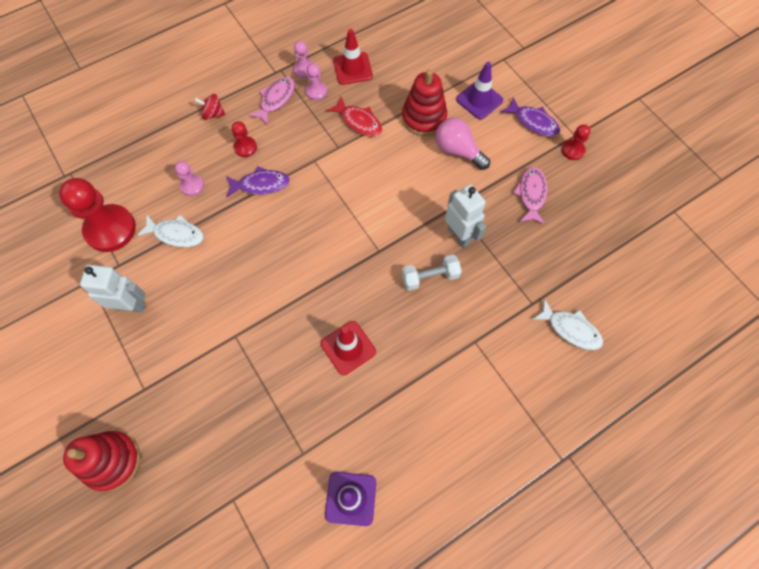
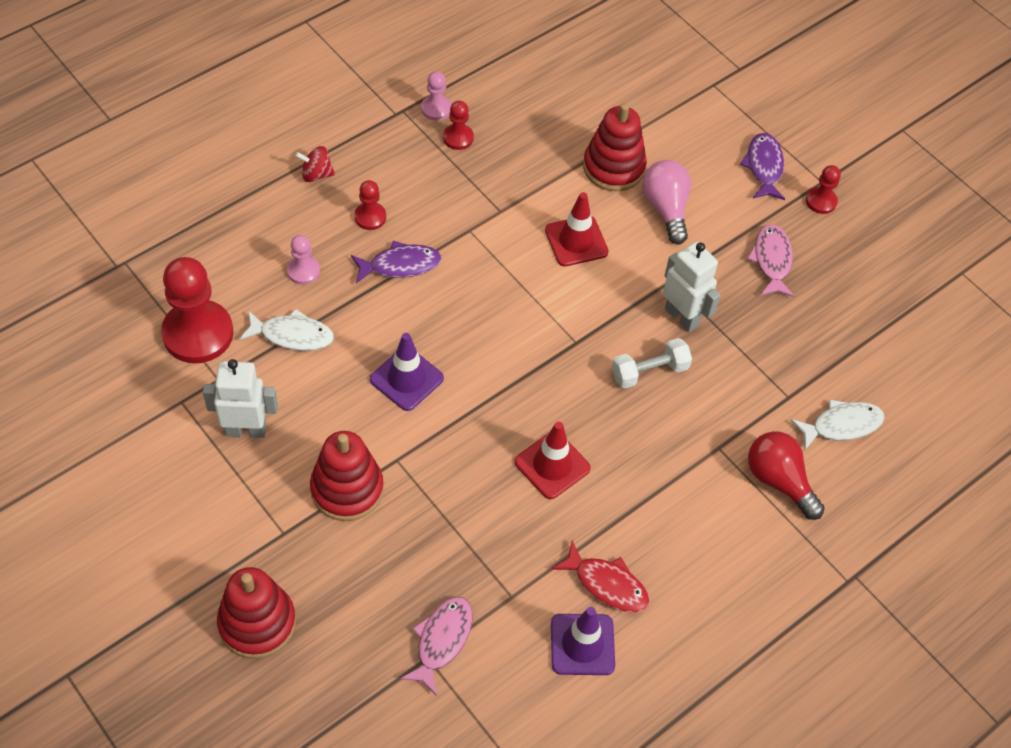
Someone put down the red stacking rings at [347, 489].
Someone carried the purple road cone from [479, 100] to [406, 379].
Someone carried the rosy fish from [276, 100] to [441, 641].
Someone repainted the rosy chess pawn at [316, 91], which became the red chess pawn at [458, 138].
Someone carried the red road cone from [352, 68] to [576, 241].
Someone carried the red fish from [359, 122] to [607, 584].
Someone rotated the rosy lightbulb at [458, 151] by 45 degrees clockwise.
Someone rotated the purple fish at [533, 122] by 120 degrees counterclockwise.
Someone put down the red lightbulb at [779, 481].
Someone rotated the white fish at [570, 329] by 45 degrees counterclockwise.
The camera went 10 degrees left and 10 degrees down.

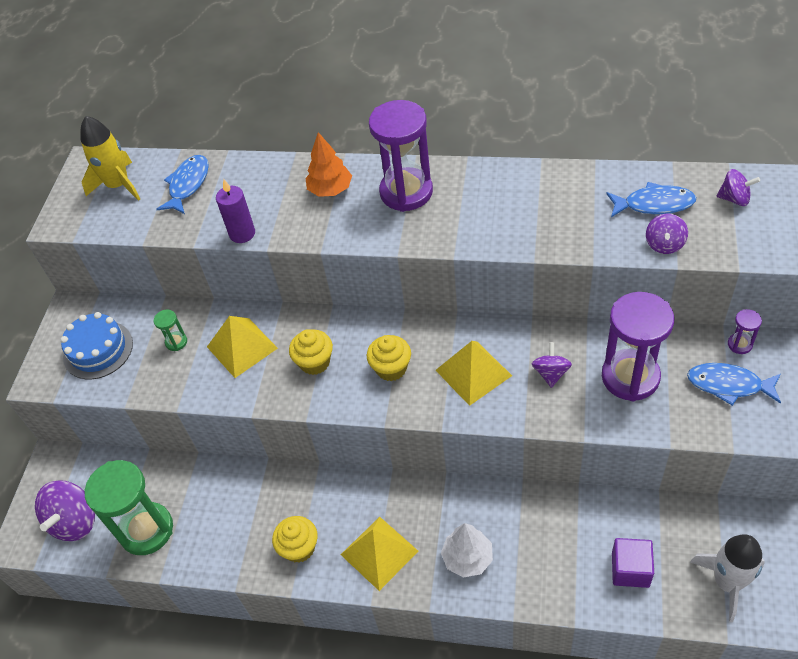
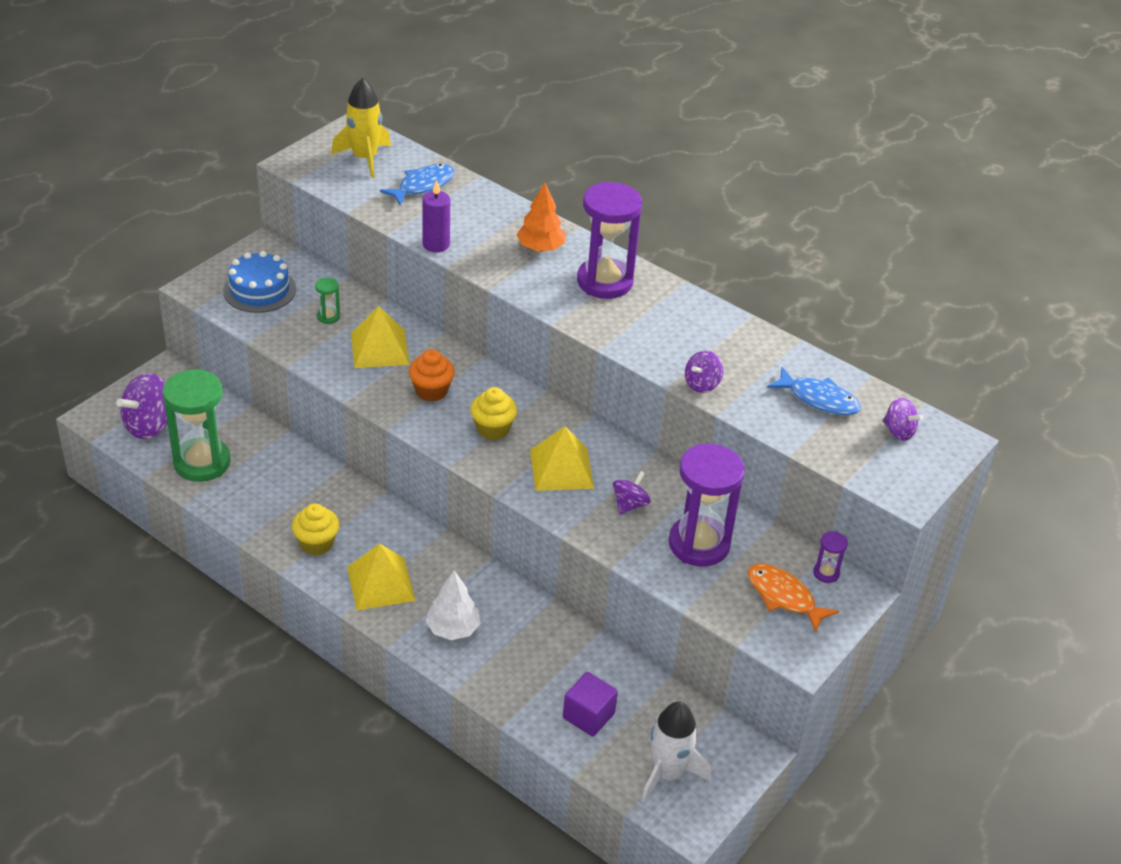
Someone repainted the golden muffin at [315, 362], which became the orange-coloured muffin at [431, 391].
Someone carried the purple whirligig from [664, 244] to [702, 384].
Someone repainted the cobalt fish at [729, 385], which became the orange-coloured fish at [784, 597].
The camera went 20 degrees right and 10 degrees down.

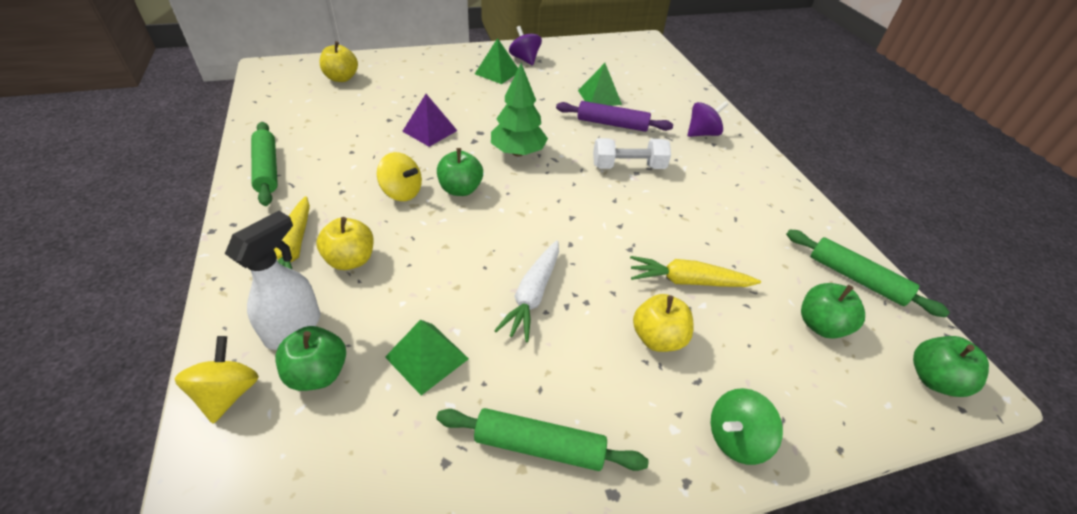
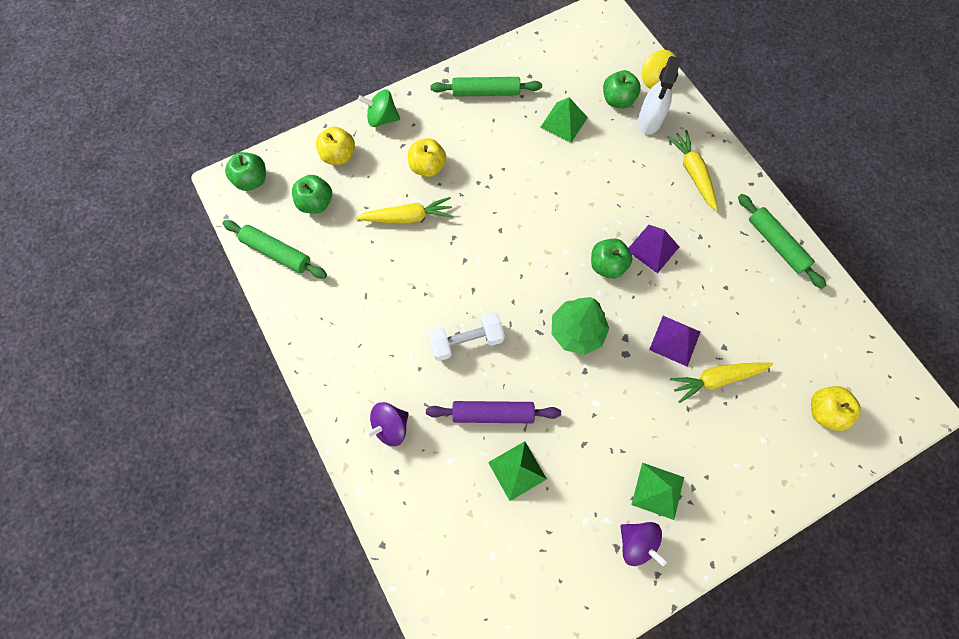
Someone carried the golden toy apple from [350, 260] to [339, 155].
Someone rotated the green whirligig at [736, 438] by 135 degrees counterclockwise.
Someone swapped the golden whirligig at [402, 192] for the purple pyramid at [652, 248].
Someone put down the golden carrot at [716, 379].
Someone took away the white carrot at [532, 295].
The camera went 170 degrees right and 25 degrees up.

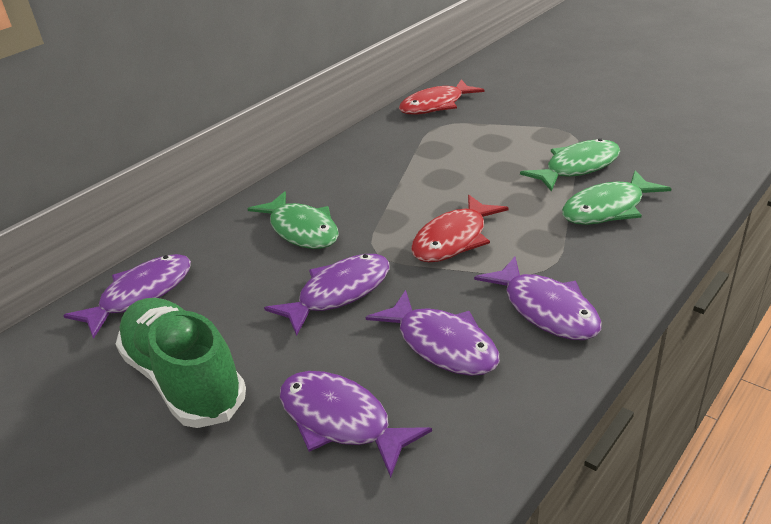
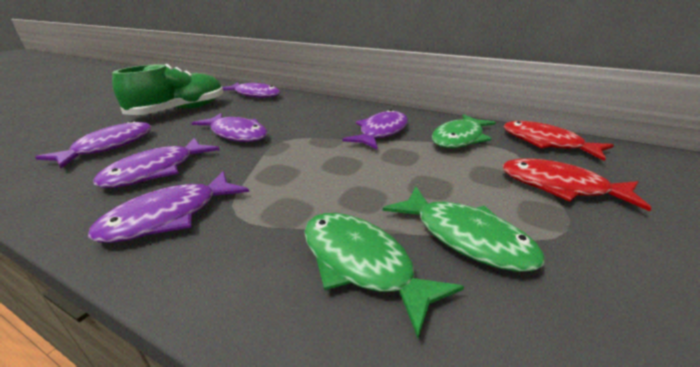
Someone put down the purple fish at [381, 132].
Someone carried the green fish from [301, 230] to [459, 138].
Someone carried the red fish from [454, 239] to [559, 187].
The camera went 75 degrees right and 5 degrees down.

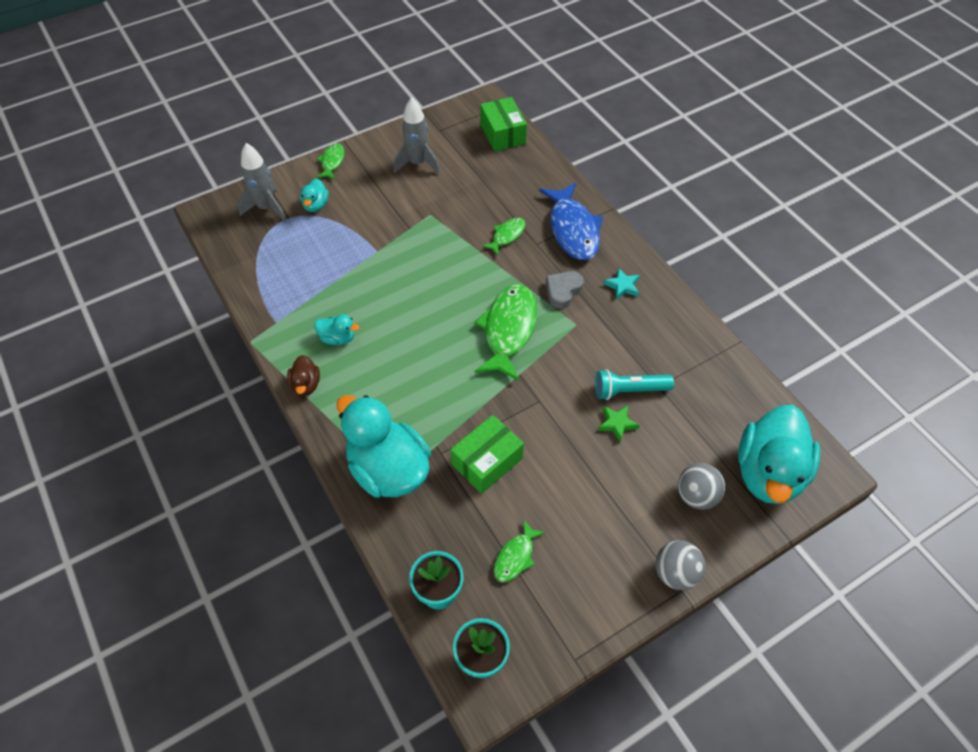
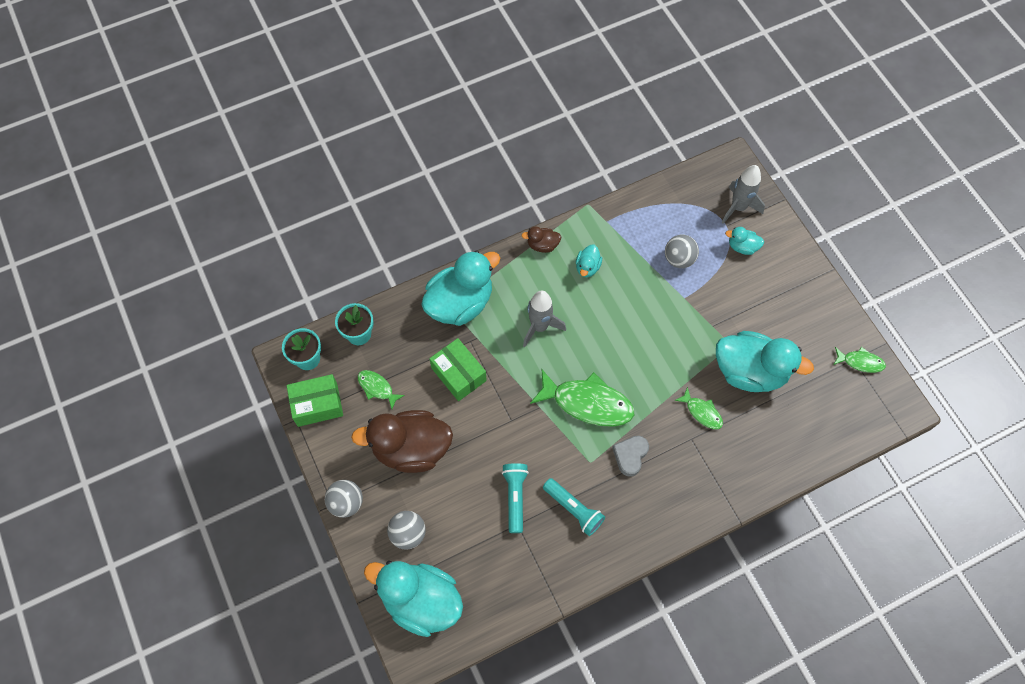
Someone carried the green parcel from [503, 134] to [317, 405].
Someone put down the russet toy duck at [411, 449].
Someone carried the gray spaceship from [418, 163] to [539, 327].
Someone put down the teal flashlight at [573, 509].
Someone rotated the gray heart at [563, 291] by 105 degrees counterclockwise.
Someone put down the gray sphere at [679, 259].
Someone put down the teal toy duck at [749, 371].
Someone carried the green fish from [332, 162] to [860, 362].
Someone took away the cobalt fish at [573, 229].
Someone took away the green five-pointed star at [617, 423].
Someone took away the teal five-pointed star at [622, 286].
The camera went 95 degrees right and 10 degrees up.

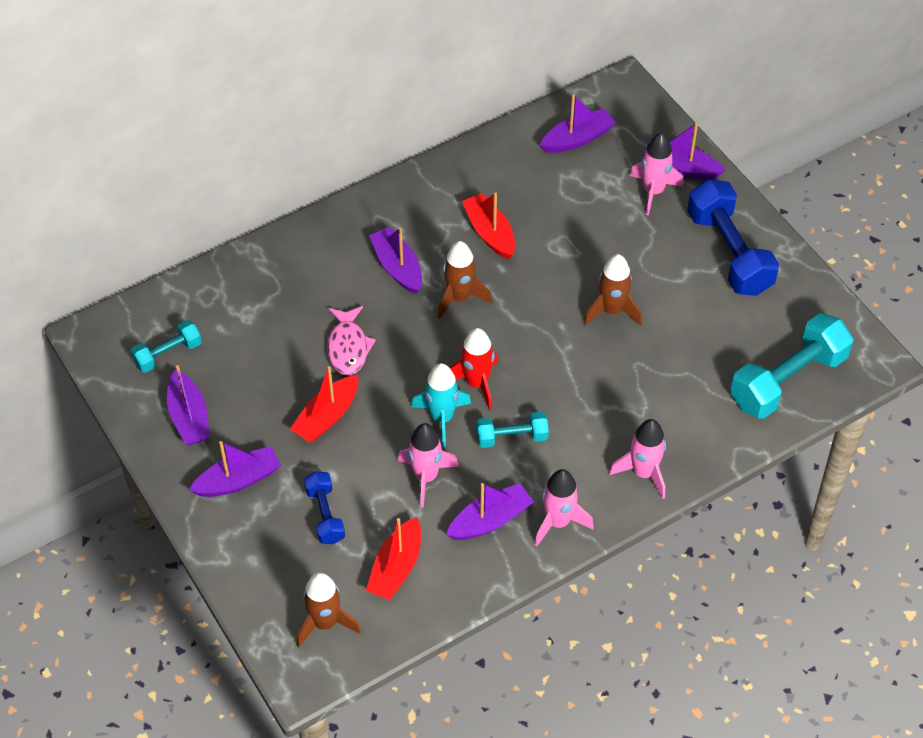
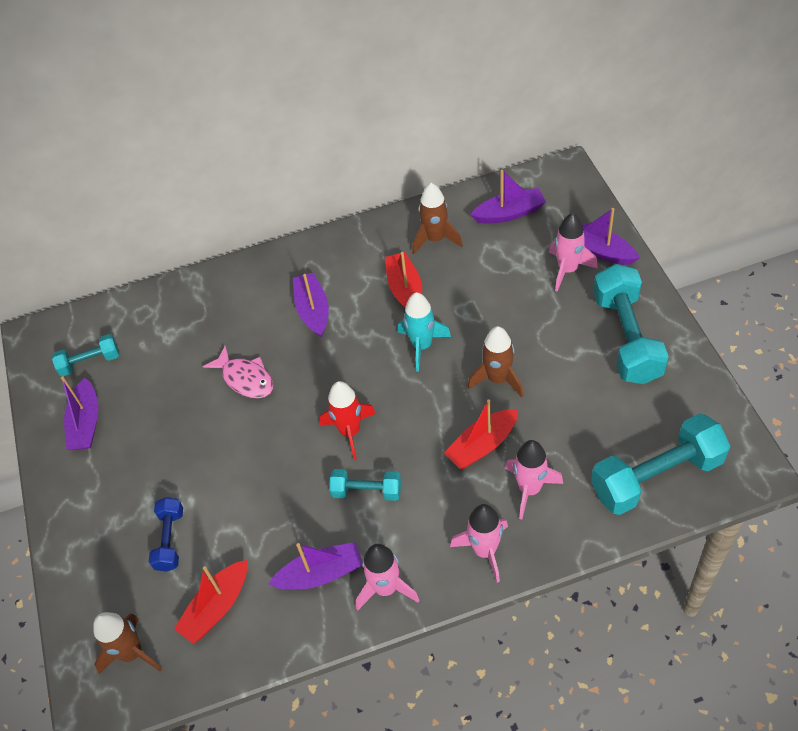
Someone rotated the rosy fish at [348, 347] by 60 degrees counterclockwise.
Someone carried the teal spaceship from [442, 418] to [422, 346].
Someone carried the russet spaceship from [460, 298] to [435, 239].
Someone carried the red toy boat from [327, 417] to [482, 445].
Someone carried the rosy spaceship from [426, 477] to [529, 489].
Someone repainted the cobalt free weight at [729, 252], which became the teal free weight at [626, 337].
Someone took away the purple toy boat at [238, 480].
The camera went 20 degrees right and 0 degrees up.

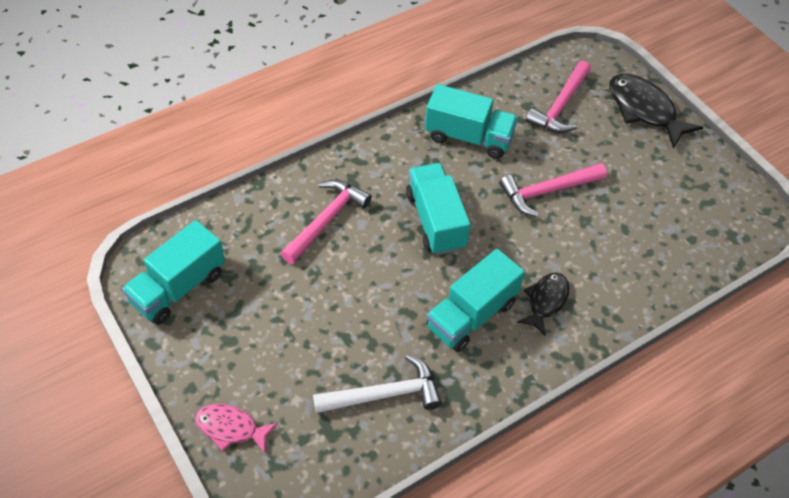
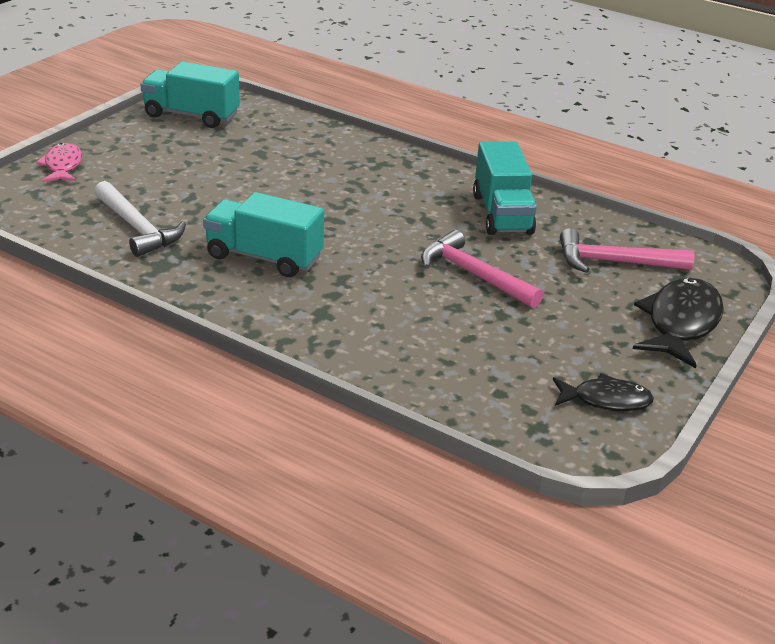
Someone carried the ebony fish from [546, 301] to [606, 400].
Someone took away the rosy carpenter's hammer at [326, 220].
Someone took away the teal truck at [435, 221].
The camera went 65 degrees right and 20 degrees down.

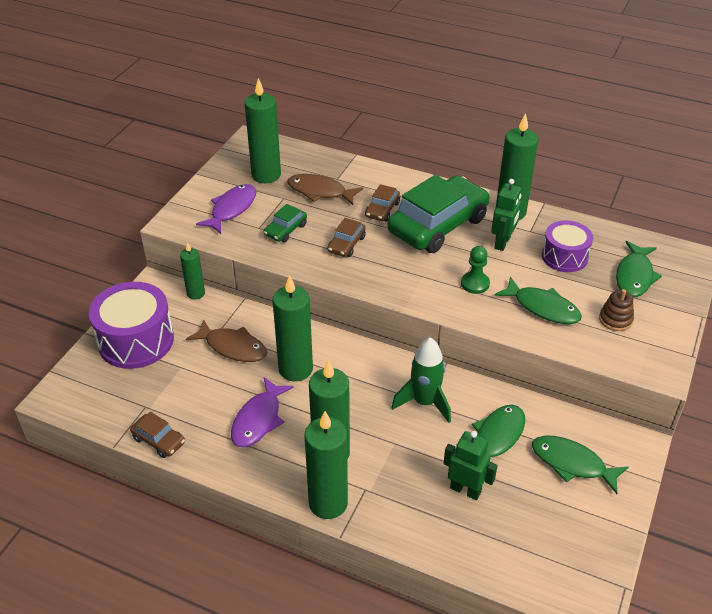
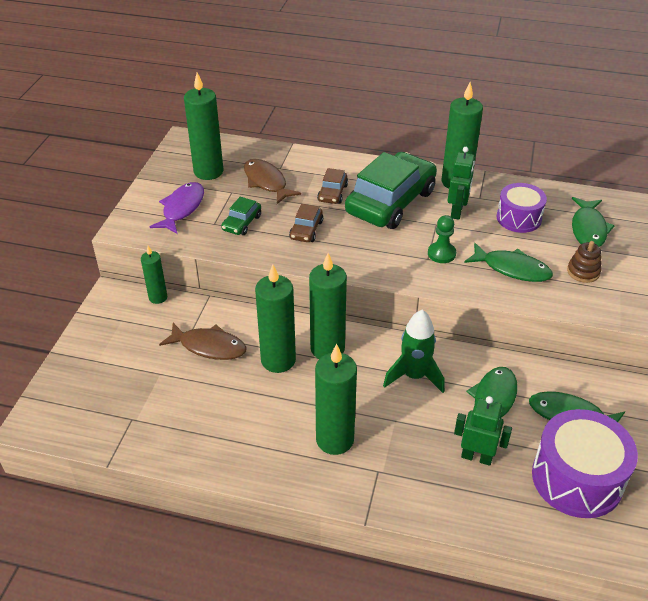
Someone rotated the russet fish at [320, 191] by 45 degrees clockwise.
Someone carried the green wax candle from [328, 503] to [327, 349].
Someone carried the purple drum from [136, 340] to [577, 478].
Someone took away the russet automobile at [159, 440].
Someone took away the purple fish at [258, 420].
The camera went 10 degrees left and 0 degrees up.

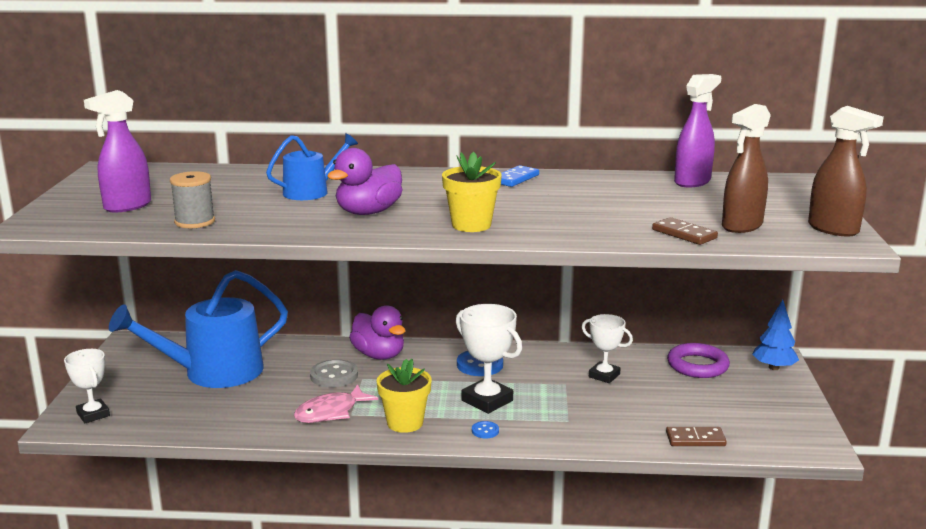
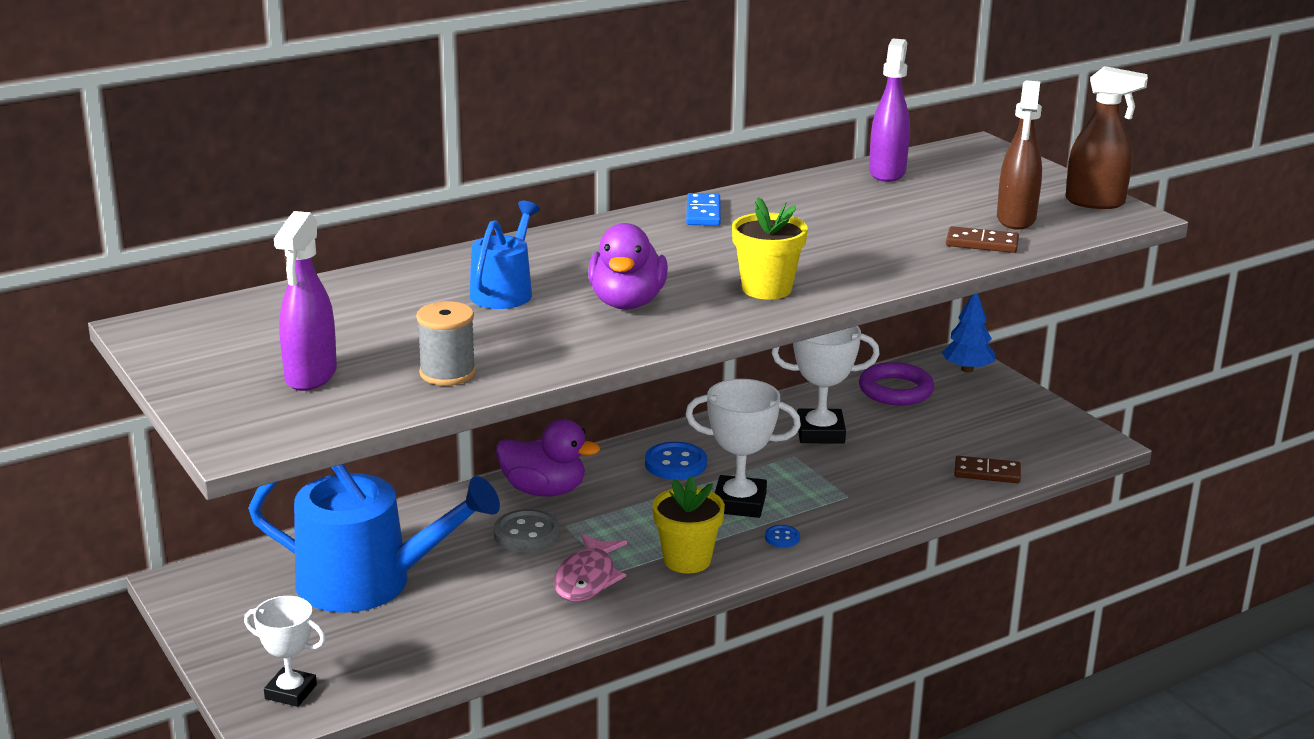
Someone rotated the cobalt watering can at [214, 372] by 105 degrees counterclockwise.
Someone scaled the white award cup at [604, 375] by 1.50.
Someone rotated the russet domino tile at [695, 439] by 45 degrees clockwise.
The camera went 35 degrees left and 5 degrees up.

